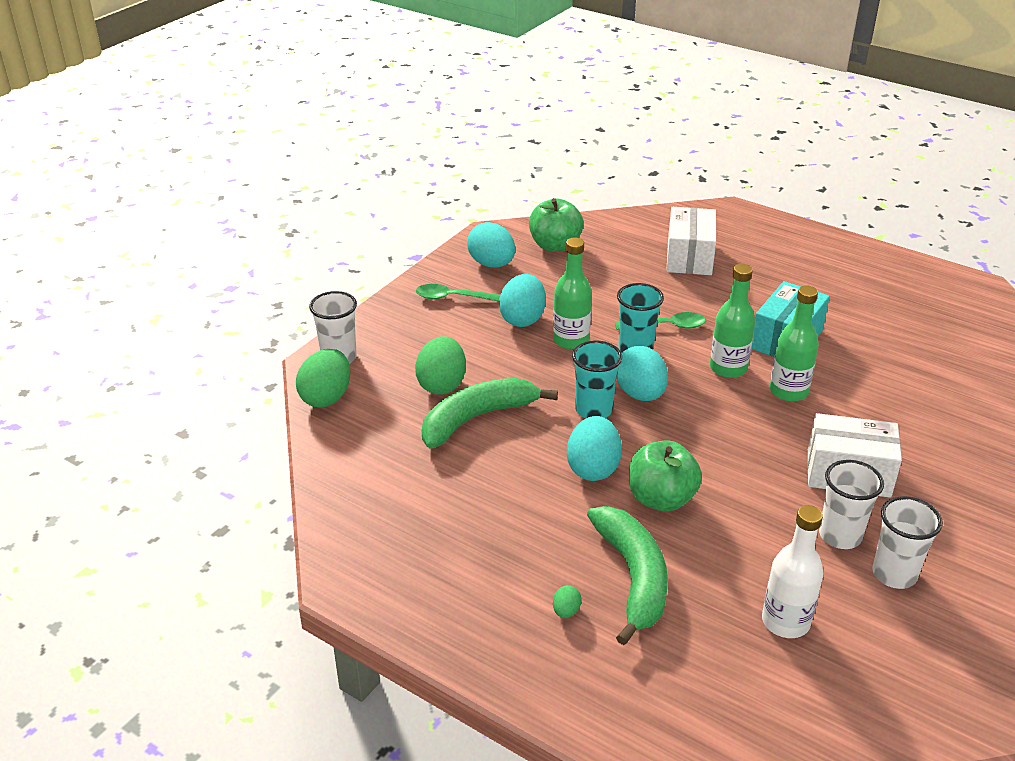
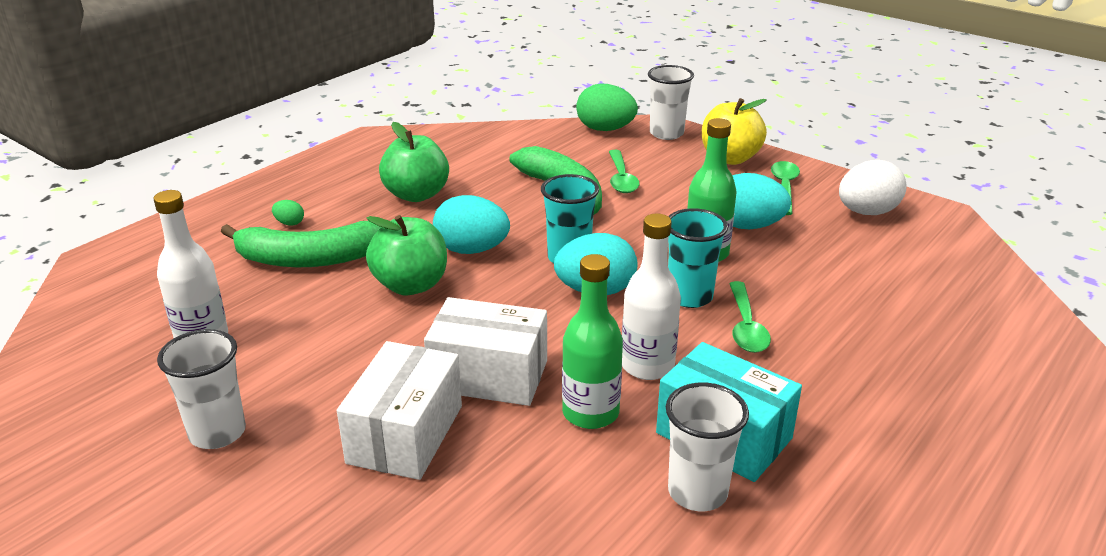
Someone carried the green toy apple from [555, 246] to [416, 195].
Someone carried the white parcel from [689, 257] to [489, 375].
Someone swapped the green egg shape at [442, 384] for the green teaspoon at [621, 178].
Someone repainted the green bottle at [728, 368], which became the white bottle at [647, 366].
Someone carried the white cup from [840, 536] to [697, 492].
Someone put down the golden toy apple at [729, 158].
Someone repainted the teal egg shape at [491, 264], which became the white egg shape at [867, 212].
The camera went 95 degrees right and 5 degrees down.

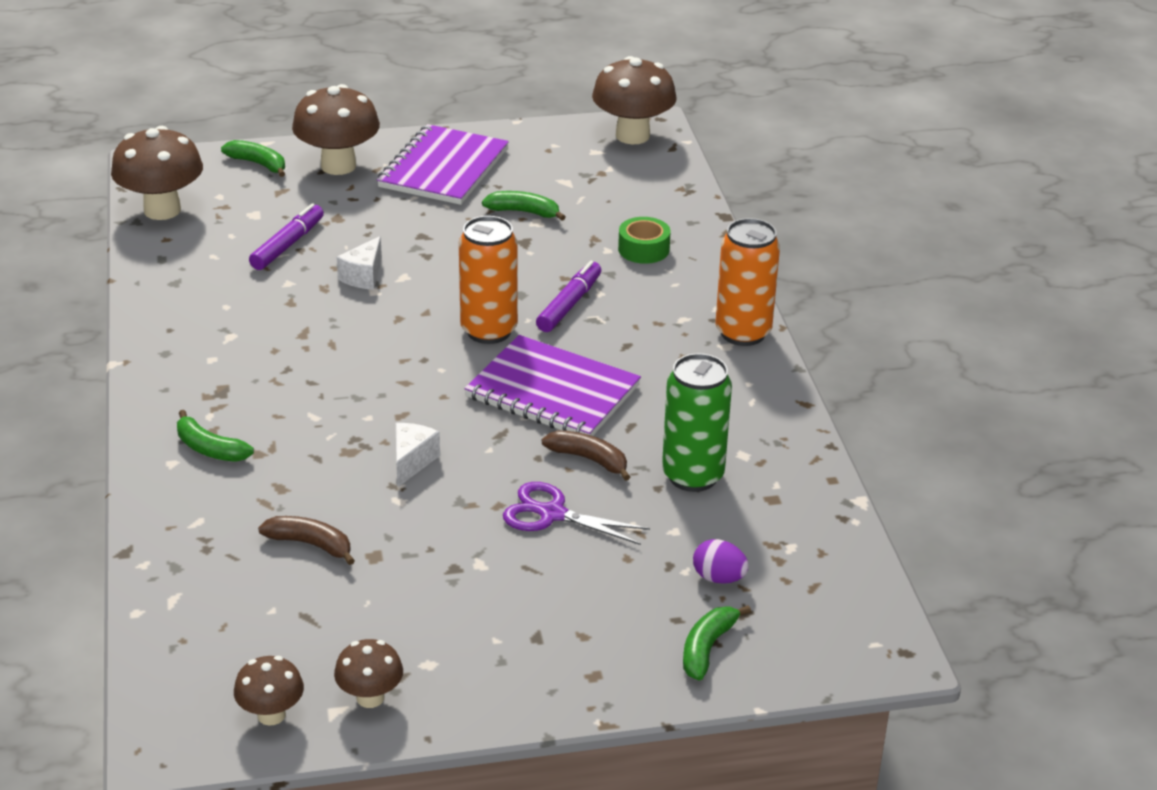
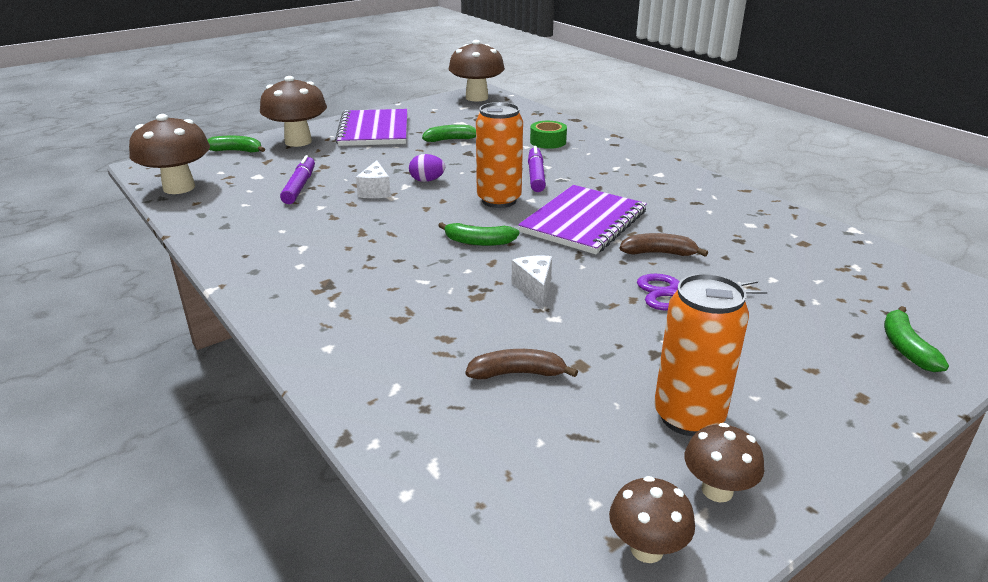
Someone carried the purple egg shape from [719, 578] to [427, 180].
Someone carried the green banana fruit from [210, 449] to [479, 242].
Someone rotated the purple exercise book at [552, 392] by 60 degrees counterclockwise.
Someone carried the orange-coloured tin from [743, 333] to [688, 417].
Someone took away the green tin at [692, 476].
The camera went 25 degrees left and 5 degrees down.

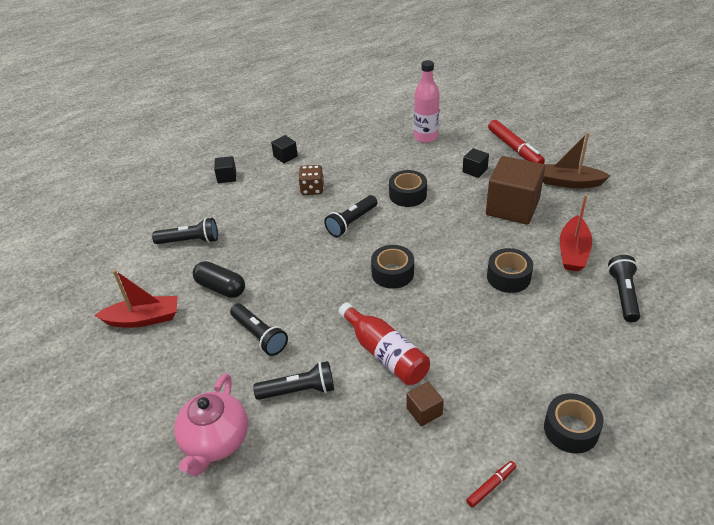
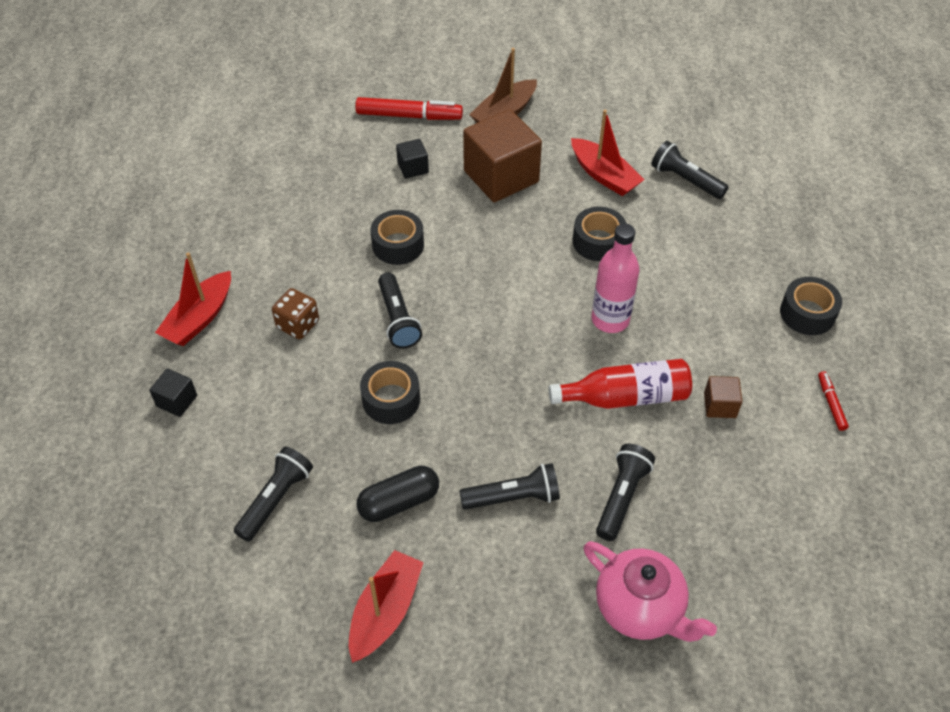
Someone swapped the ebony block at [285, 156] for the red toy boat at [199, 318].
Someone carried the ebony tape from [392, 273] to [391, 399].
Someone carried the rosy bottle from [425, 137] to [610, 319].
The camera went 60 degrees left and 10 degrees up.

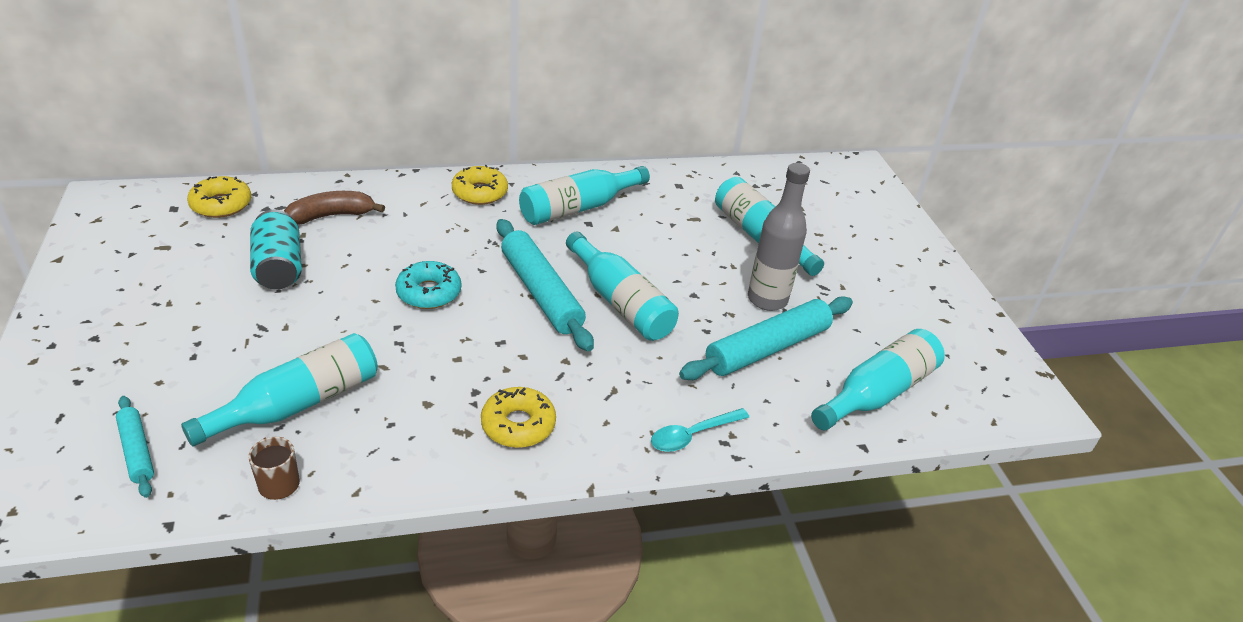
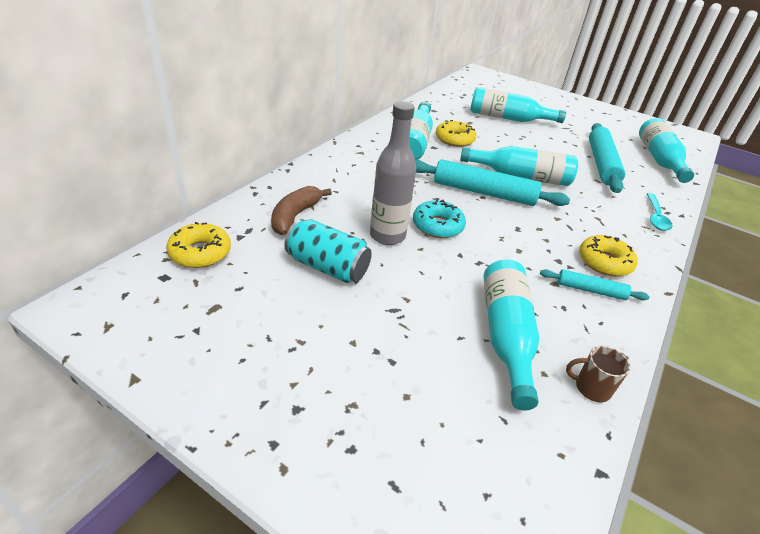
Someone carried the gray bottle from [767, 299] to [387, 236].
Someone carried the golden glazed donut from [480, 192] to [454, 139].
Someone carried the teal dough roller from [137, 451] to [590, 290].
The camera went 45 degrees left and 0 degrees up.

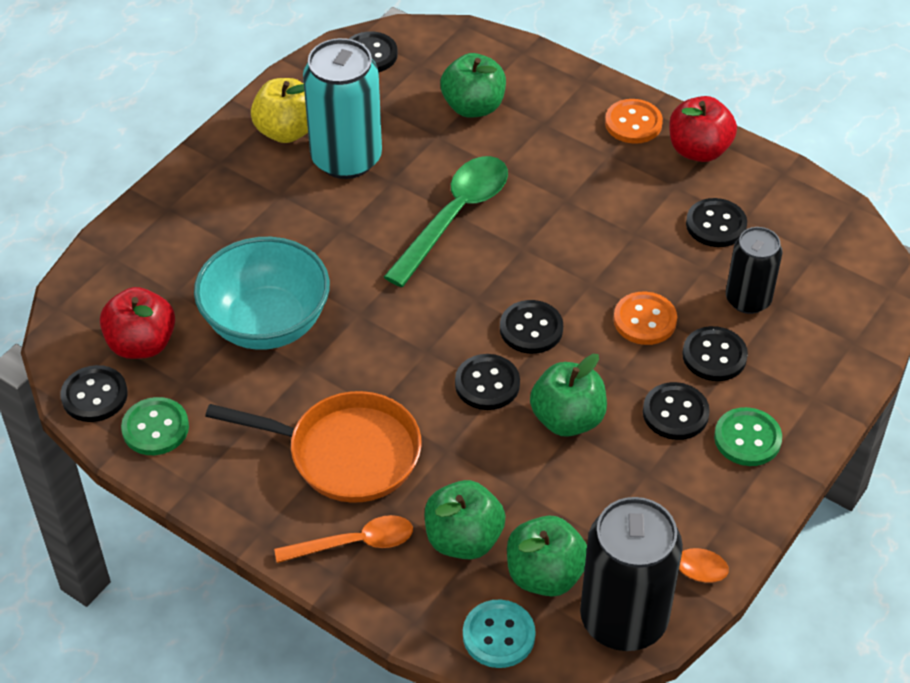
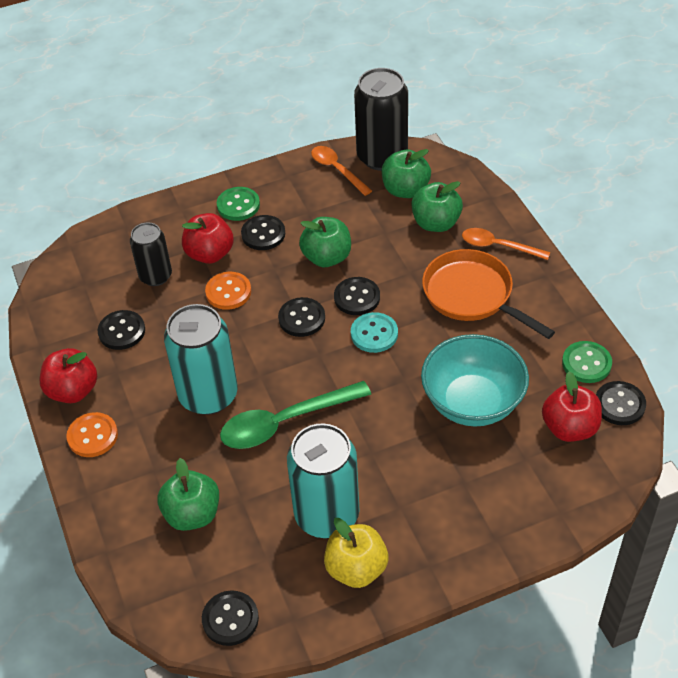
Someone put down the teal tin at [208, 395].
Someone swapped the ebony button at [714, 356] for the red toy apple at [210, 254].
Someone carried the teal button from [498, 635] to [374, 334].
The camera went 145 degrees left and 0 degrees up.

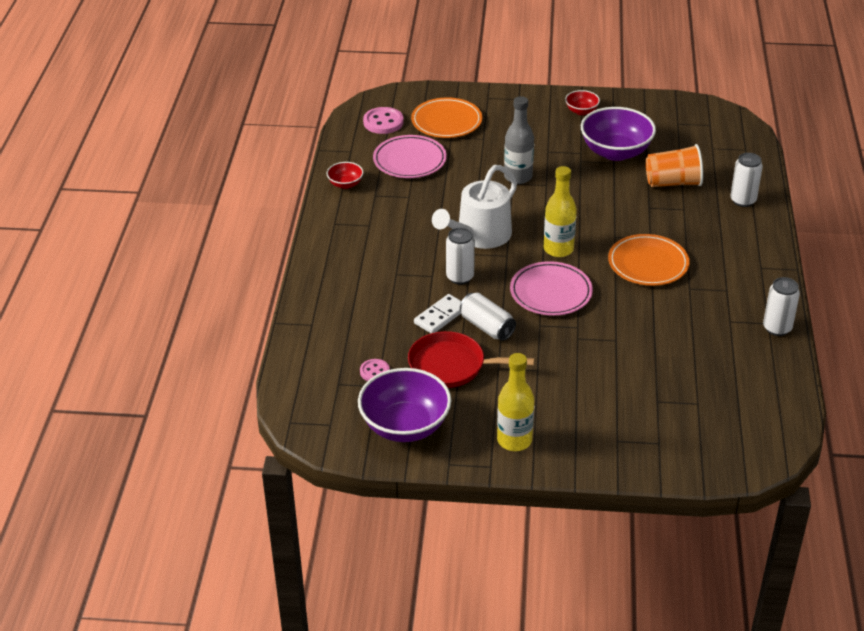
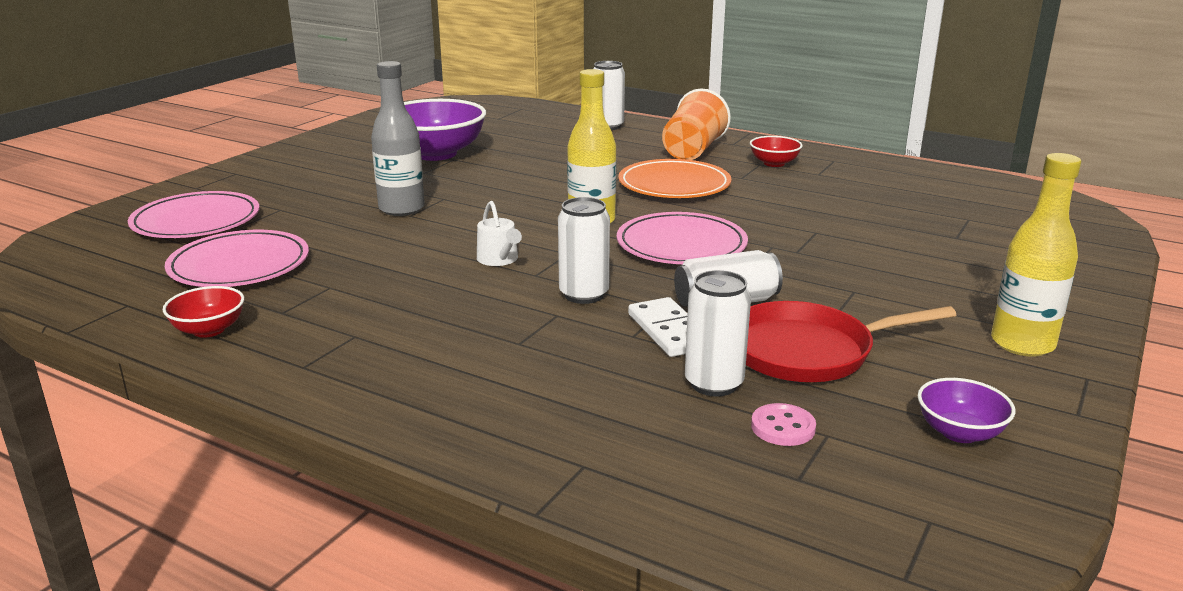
Someone repainted the orange-coloured flat dish at [446, 121], which became the rosy flat dish at [196, 221].
Someone scaled the white watering can at [479, 235] by 0.45.
Someone carried the orange-coloured cup from [673, 183] to [693, 151].
Someone carried the white tin from [777, 328] to [714, 384].
Someone rotated the red pan at [451, 366] by 45 degrees clockwise.
Someone carried the red deep dish from [581, 111] to [774, 163].
Someone scaled the purple deep dish at [405, 426] by 0.48.
Someone took away the rosy button at [383, 122].
The camera went 65 degrees left and 15 degrees down.

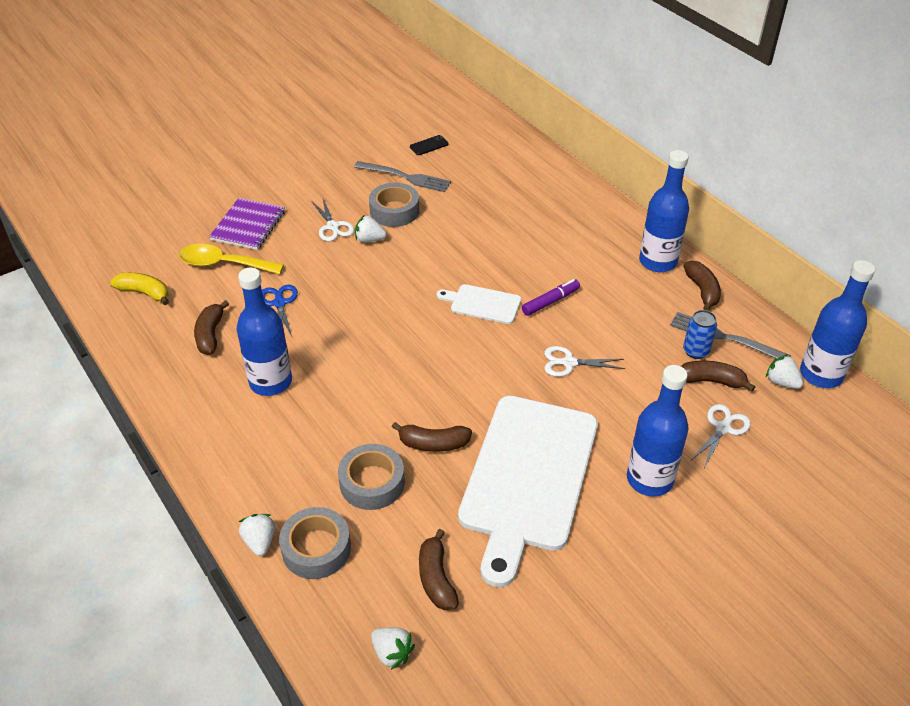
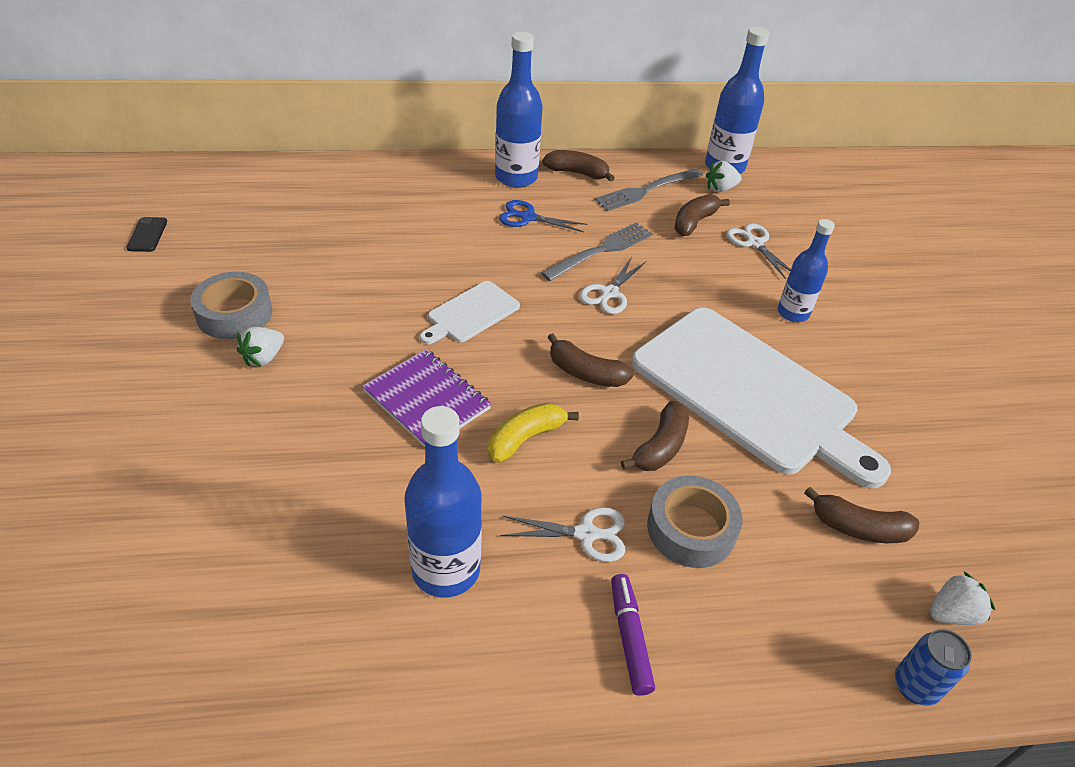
Someone carried the purple exercise book from [248, 225] to [427, 400].
Someone carried the golden banana fruit from [144, 293] to [525, 438].
Someone carried the cobalt shears from [279, 303] to [528, 217].
Someone carried the white shears from [333, 226] to [586, 534].
Someone carried the gray dinner fork from [406, 177] to [601, 250].
Someone carried the russet banana fruit from [210, 335] to [585, 373].
Someone carried the purple marker pen from [550, 302] to [629, 638].
Someone scaled the cobalt bottle at [649, 479] by 0.65.
Someone carried the cobalt tin from [695, 351] to [915, 686].
Someone took away the golden teaspoon at [224, 264].
Someone took away the white strawberry at [260, 541].
Someone took away the gray tape at [316, 549].
The camera went 65 degrees left and 0 degrees up.

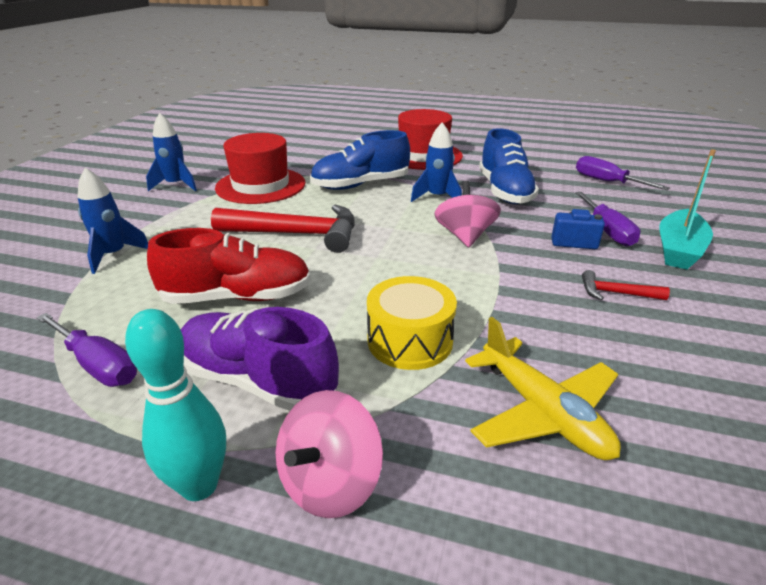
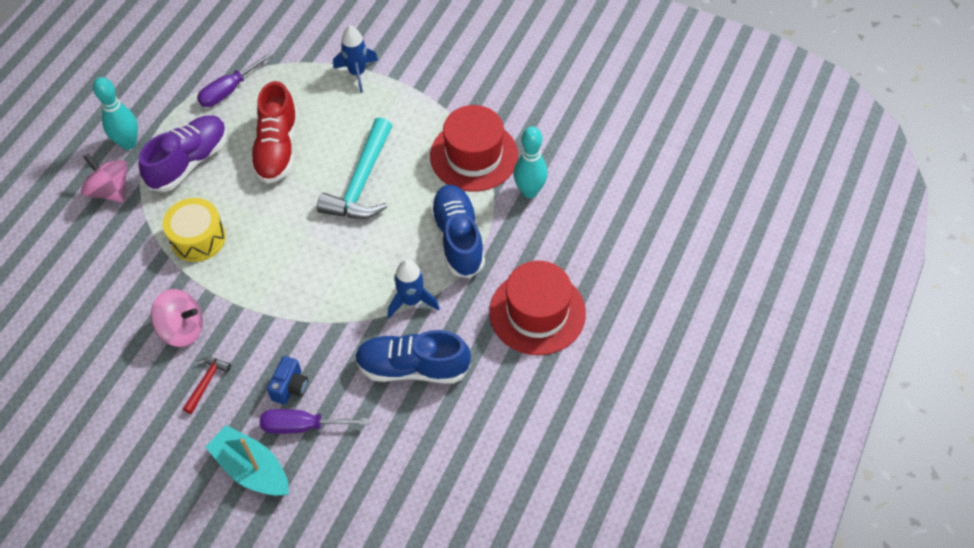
Someone carried the rosy whirligig from [465, 236] to [182, 329].
Someone repainted the red carpenter's hammer at [296, 234], which became the teal carpenter's hammer at [361, 182].
Someone put down the teal tenpin at [529, 191].
Someone took away the cobalt spaceship at [176, 185].
Someone took away the golden toy plane at [542, 412].
Someone took away the purple hand screwdriver at [607, 182].
The camera went 100 degrees right and 25 degrees up.

